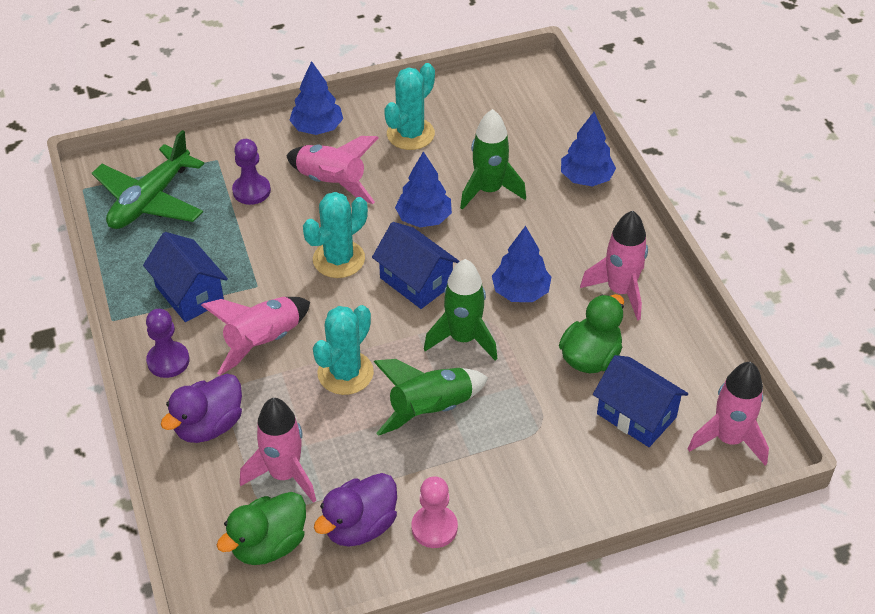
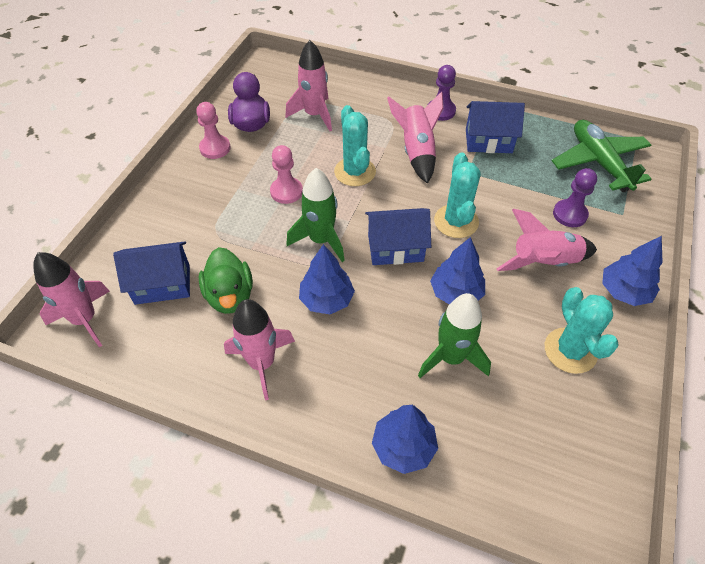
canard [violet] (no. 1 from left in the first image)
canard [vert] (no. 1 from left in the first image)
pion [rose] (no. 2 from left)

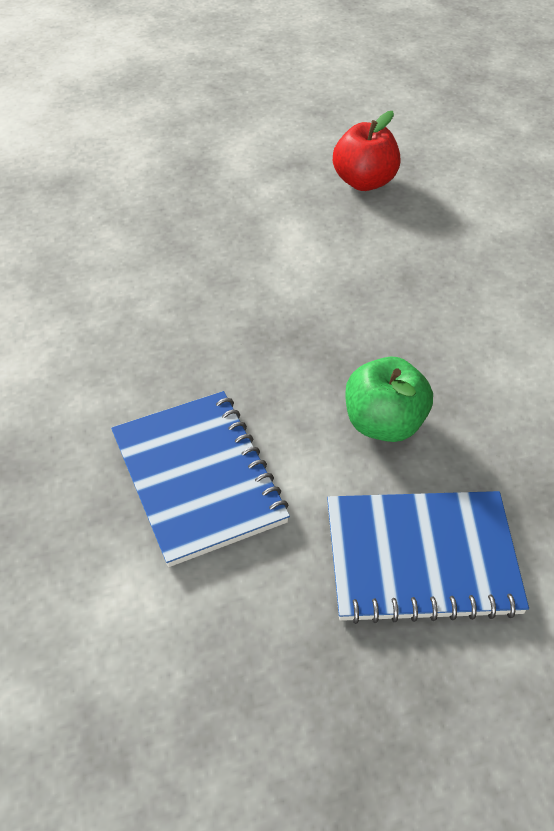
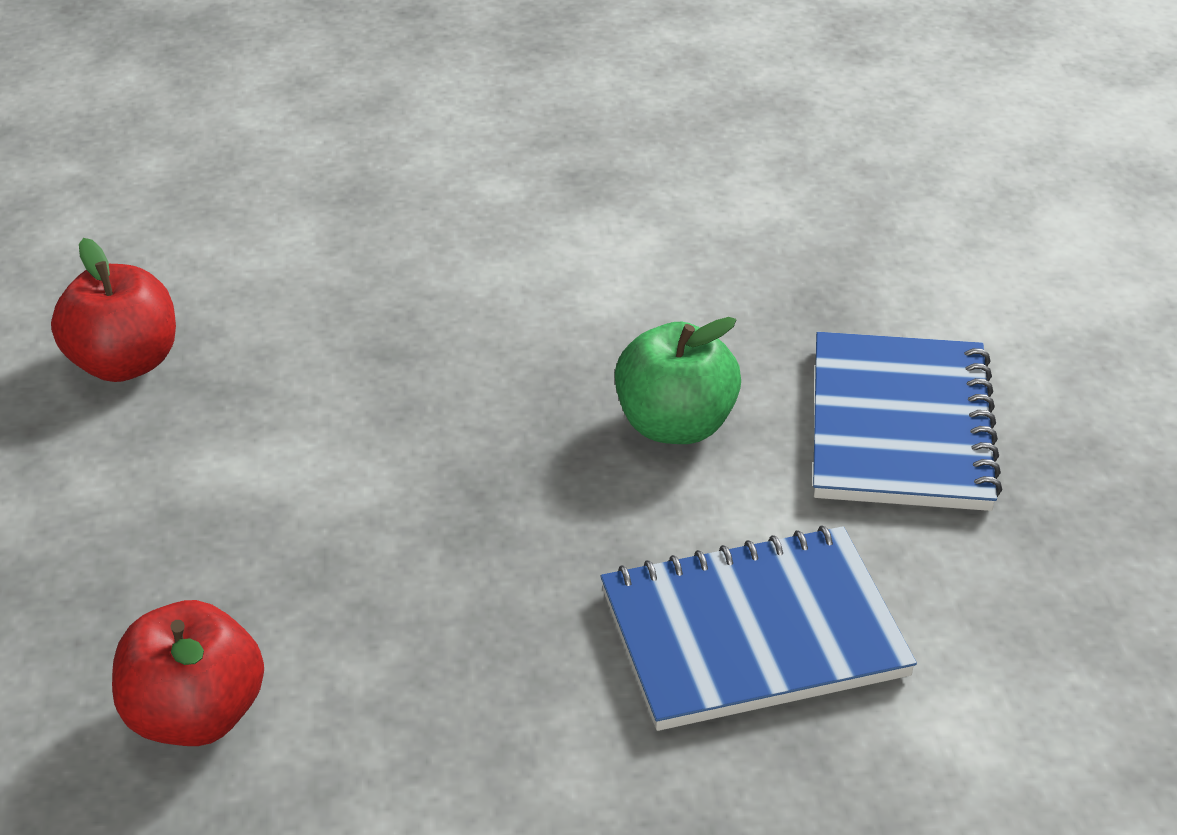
pomme [rouge] (no. 2 from left)

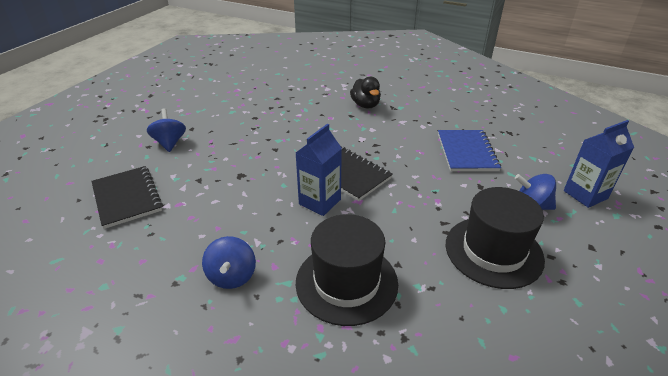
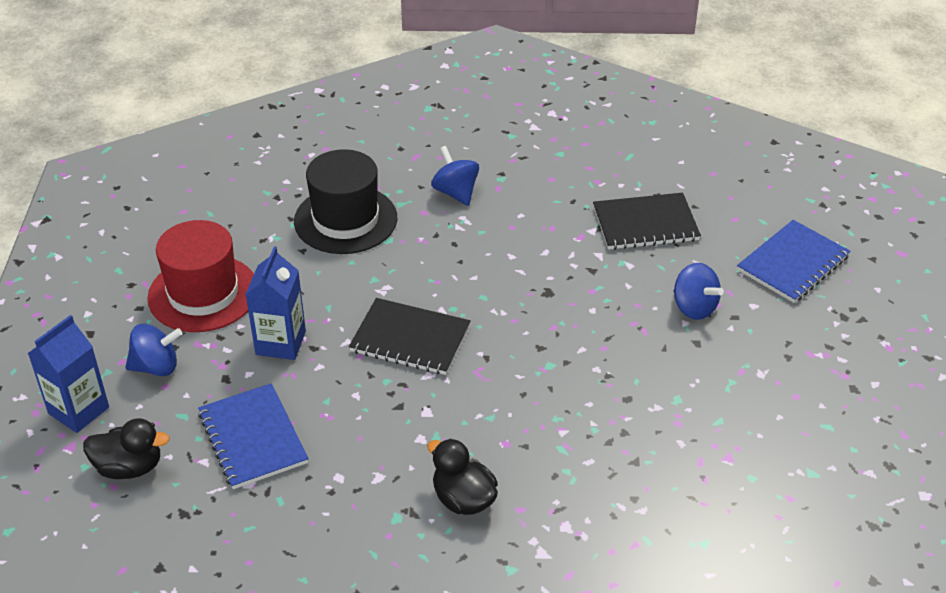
carnet [noir] (no. 2 from left)
brique de lait [bleu] (no. 2 from left)
chapeau [rouge]
canard [noir] (no. 1 from left)
carnet [bleu] (no. 2 from left)

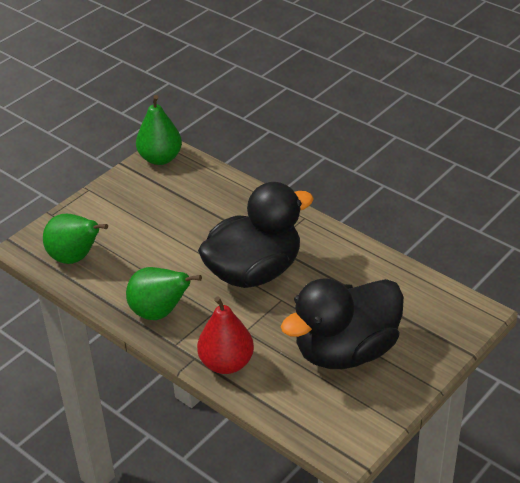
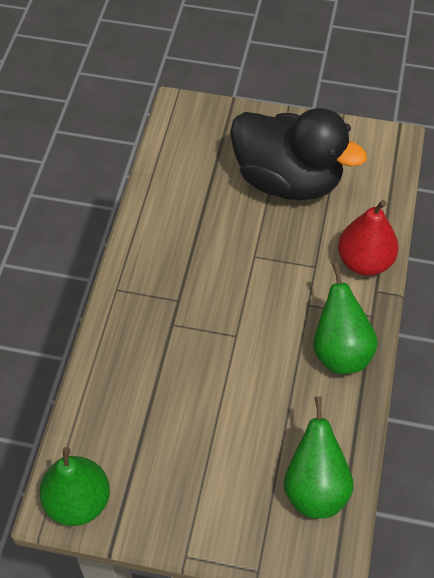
canard [noir] (no. 1 from left in the first image)

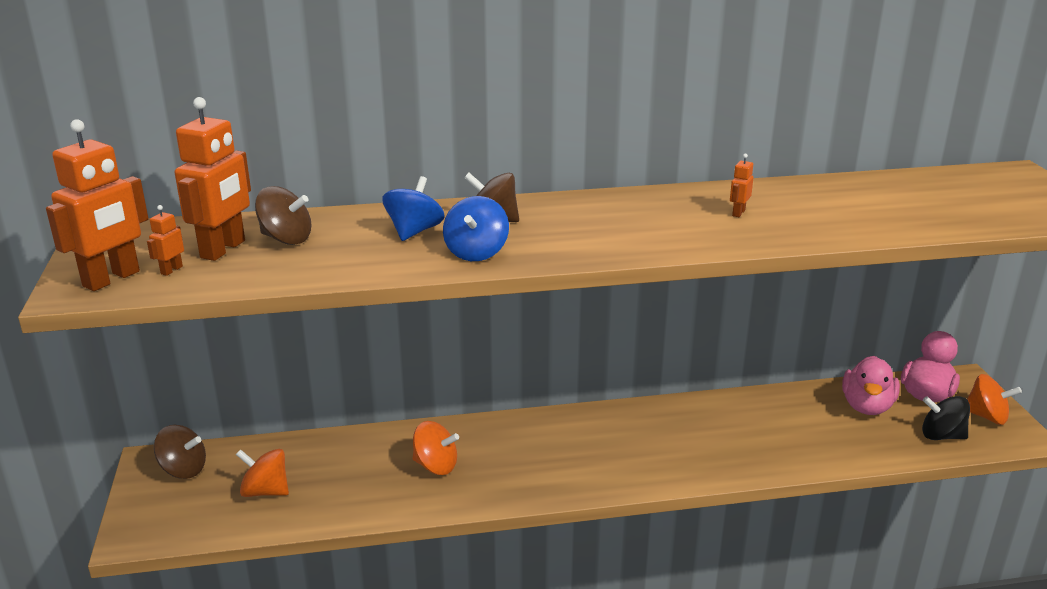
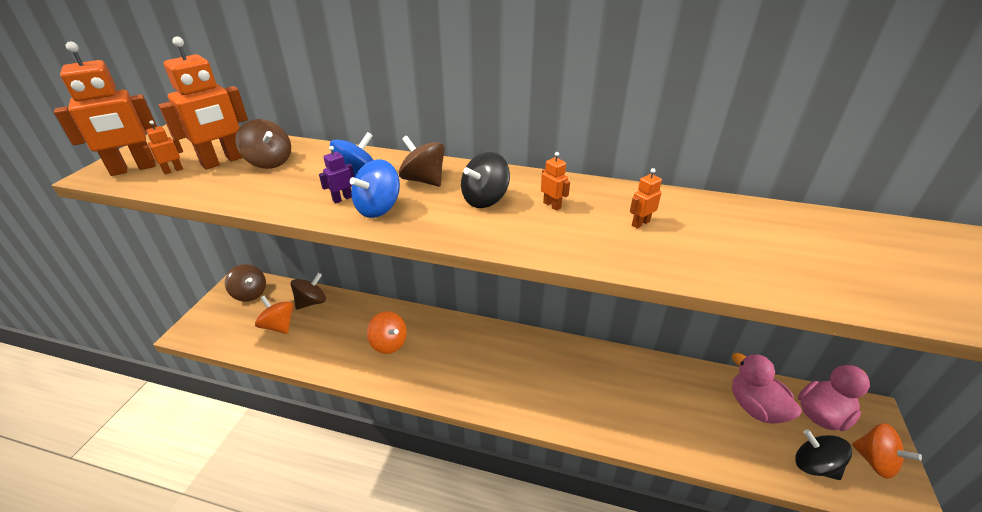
canard [rose] (no. 1 from left)
toupie [marron] (no. 3 from left)
robot [violet]
toupie [noir] (no. 1 from left)
robot [orange] (no. 4 from left)

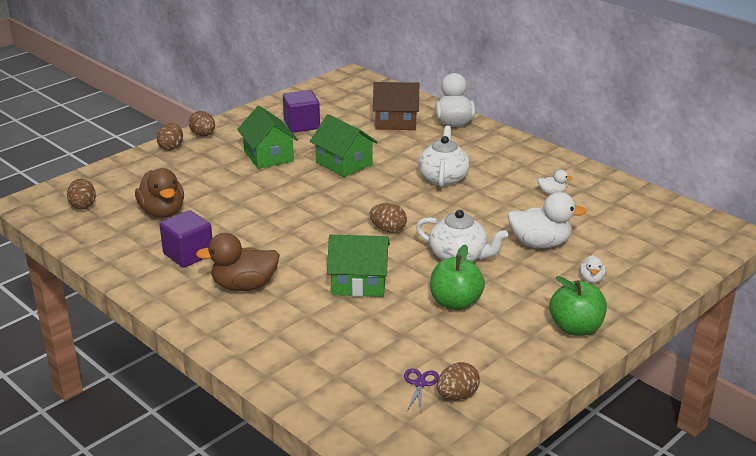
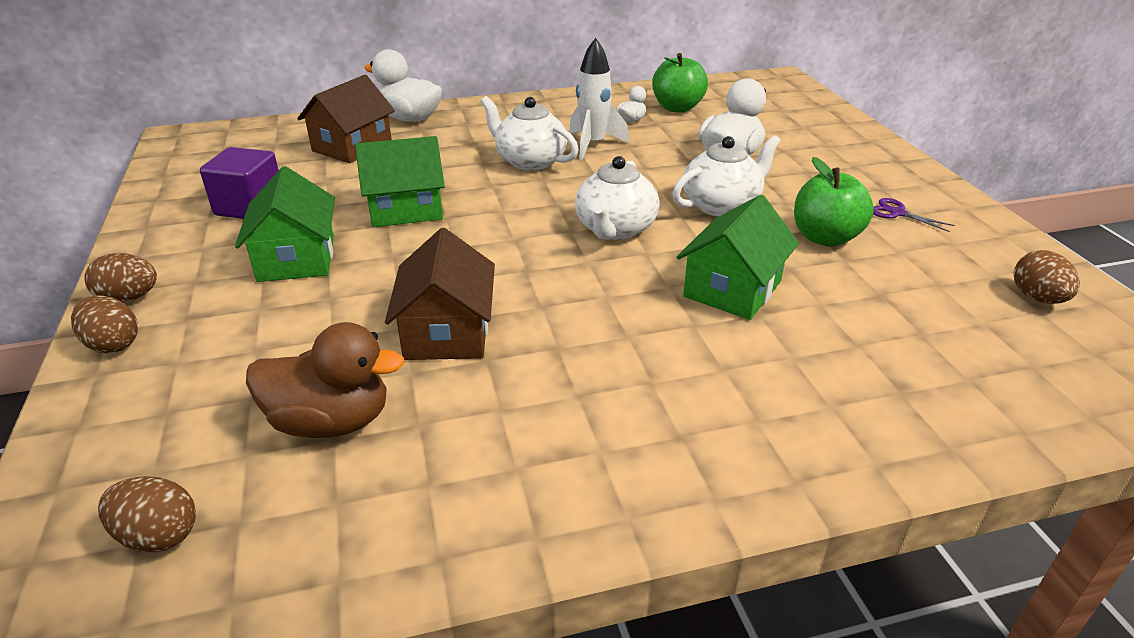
cube [violet] (no. 1 from left in the first image)
canard [marron] (no. 2 from left in the first image)
maison [vert] (no. 1 from left)
théière [blanc] (no. 2 from left)
ciseaux [violet]
pomme [vert] (no. 1 from left)
canard [blanc] (no. 4 from left in the first image)
maison [marron] (no. 2 from left)
fusée [blanc]

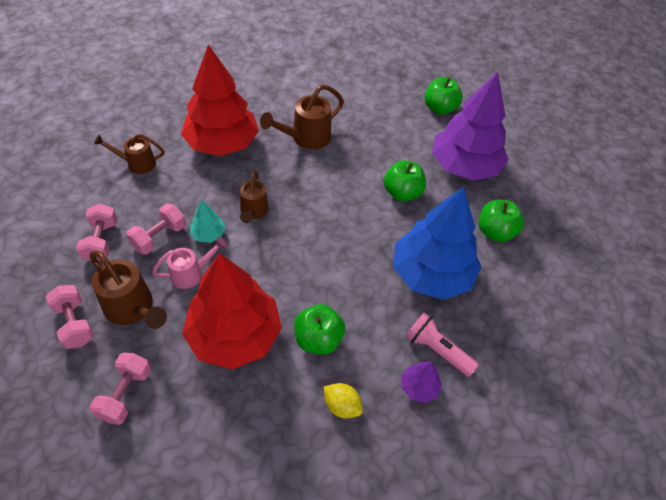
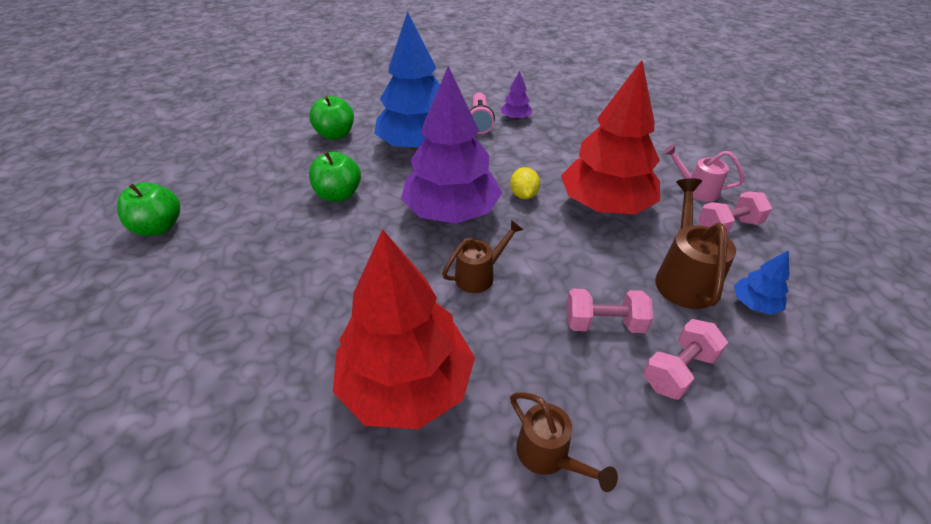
arbre [bleu] (no. 2 from left)
arrosoir [rose]
arbre [turquoise]
arrosoir [marron] (no. 4 from left in the first image)
pomme [vert] (no. 1 from left in the first image)
citron [jaune]
arbre [violet] (no. 1 from left)

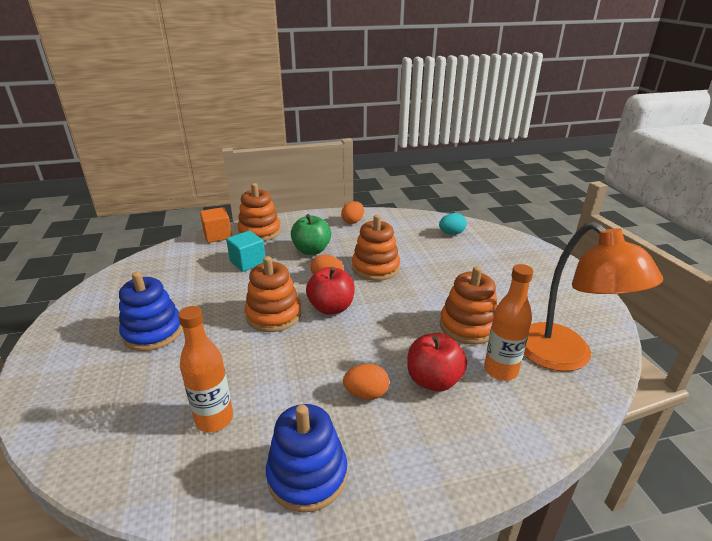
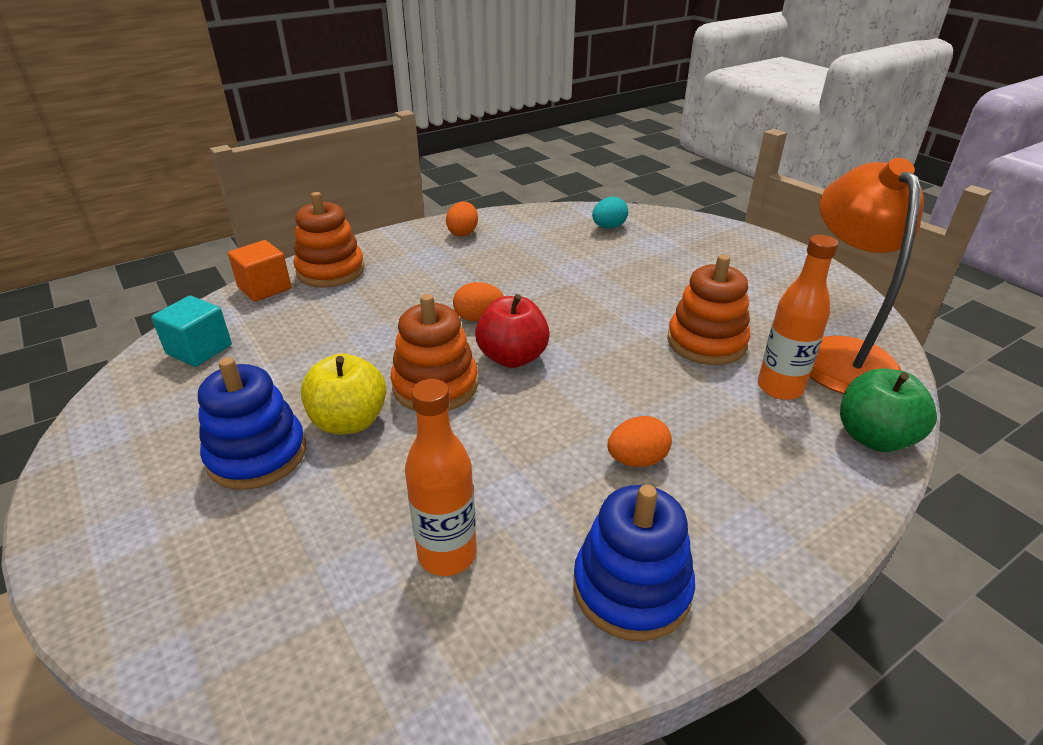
cube [turquoise]
pomme [vert]
jouet à empiler [orange] (no. 3 from left in the first image)
pomme [rouge] (no. 2 from left in the first image)
lampe [orange]
pomme [jaune]

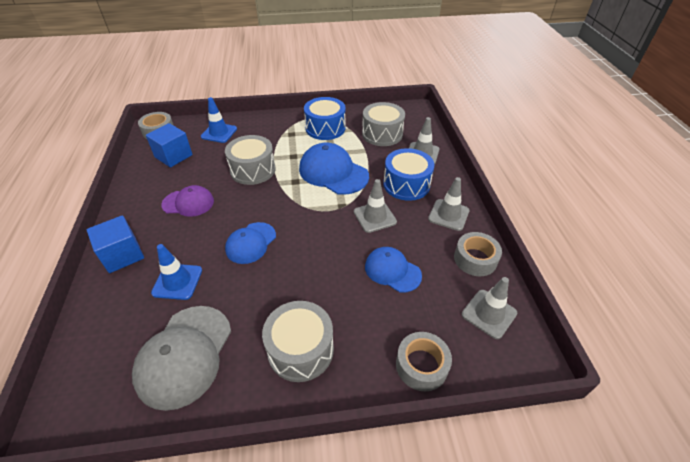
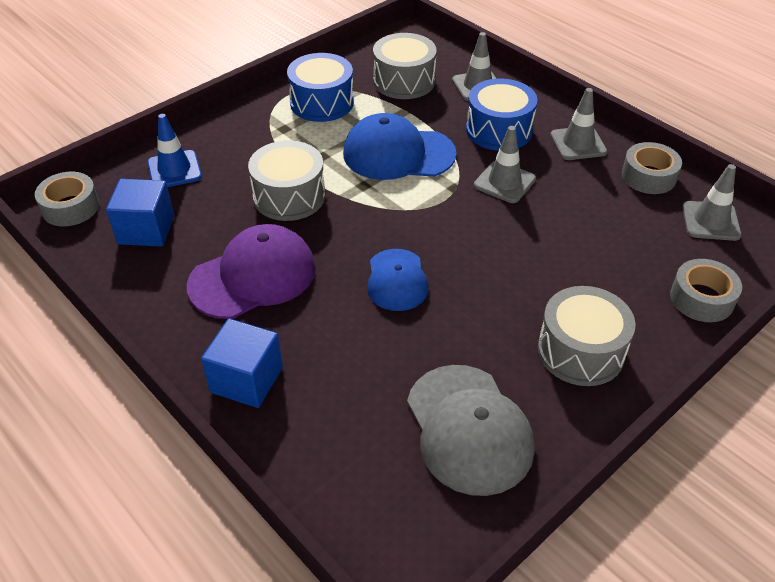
cône de chantier [bleu] (no. 1 from left in the first image)
casquette [violet]
casquette [bleu] (no. 3 from left in the first image)

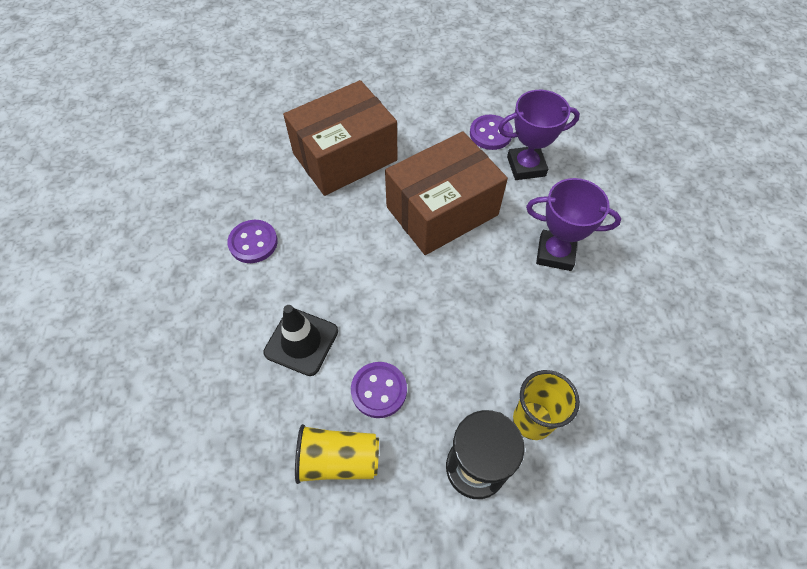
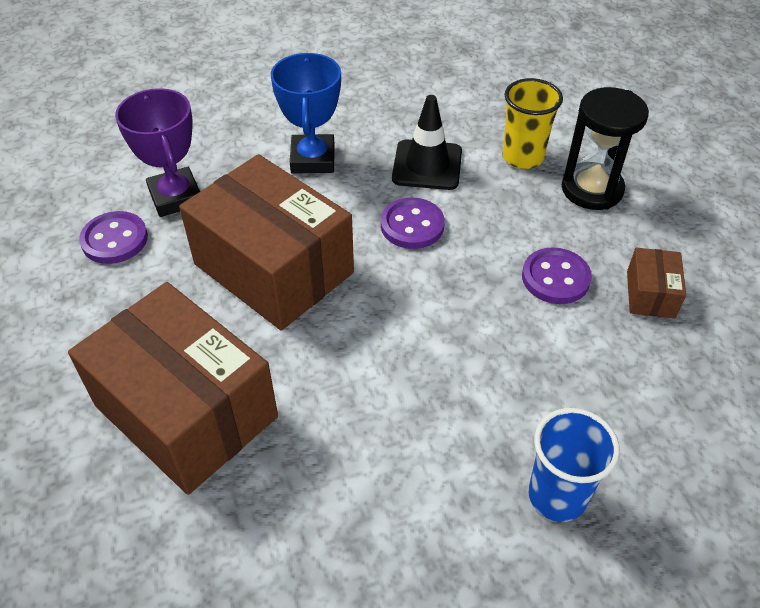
bouton [violet] (no. 2 from left)
cône de chantier [noir]
boîte [marron] (no. 3 from left)
trophée [bleu]
gobelet [bleu]

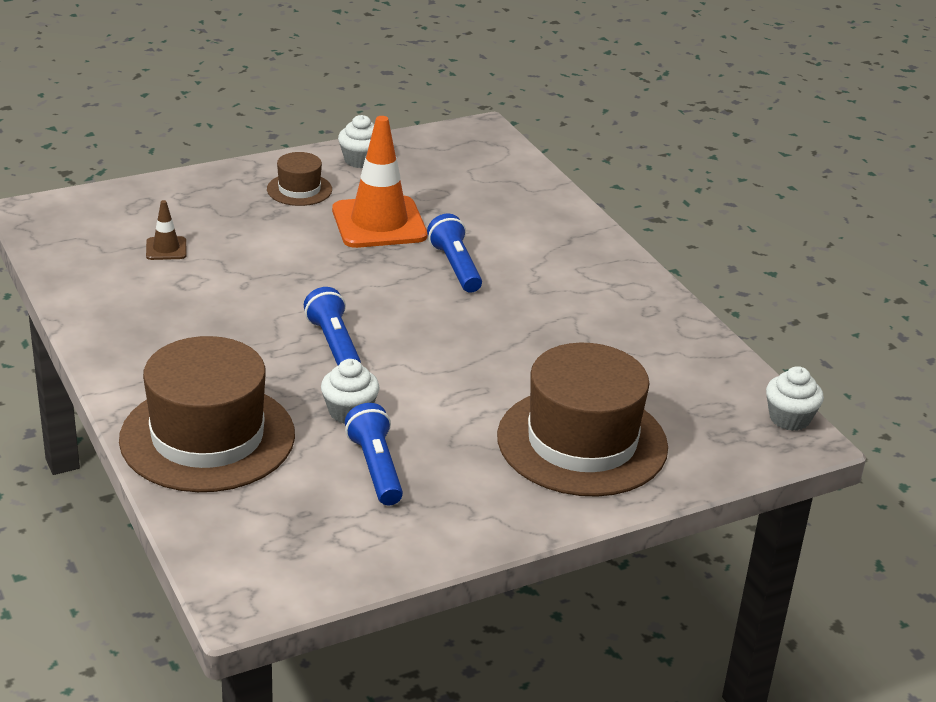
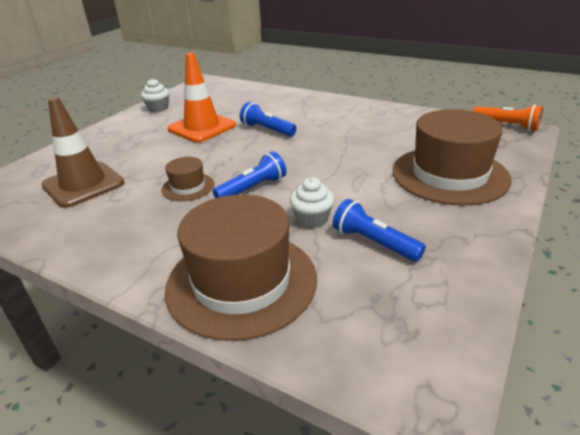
cône de chantier [marron]
chapeau [marron] (no. 1 from left)
lampe de poche [bleu] (no. 1 from left)
lampe de poche [orange]

